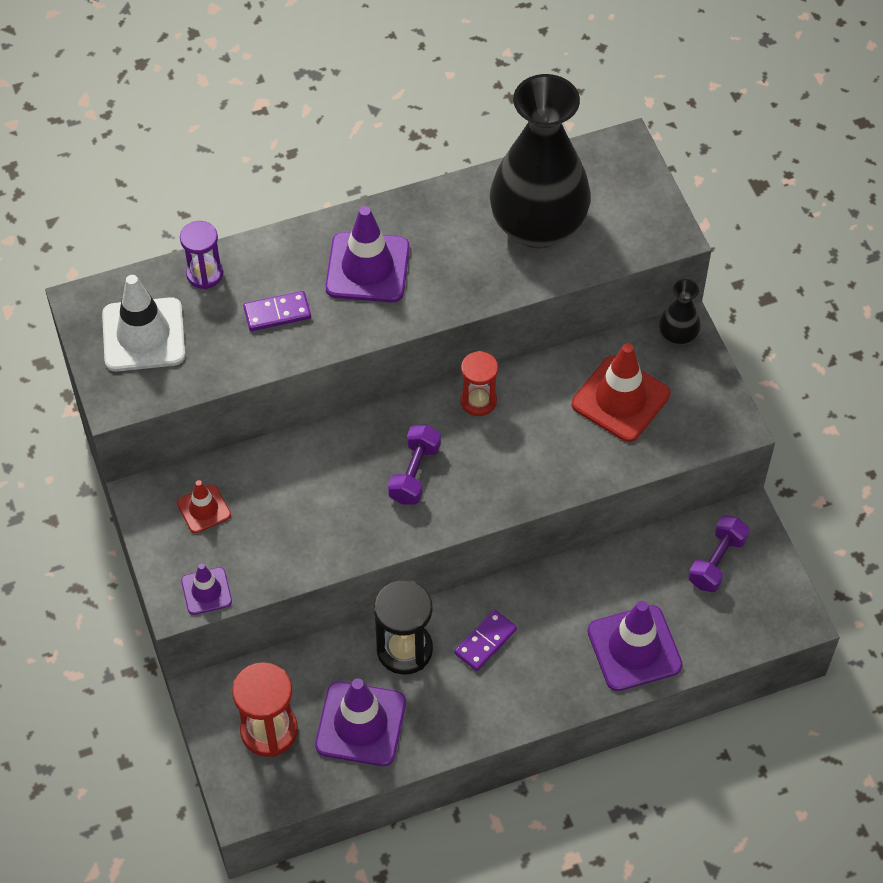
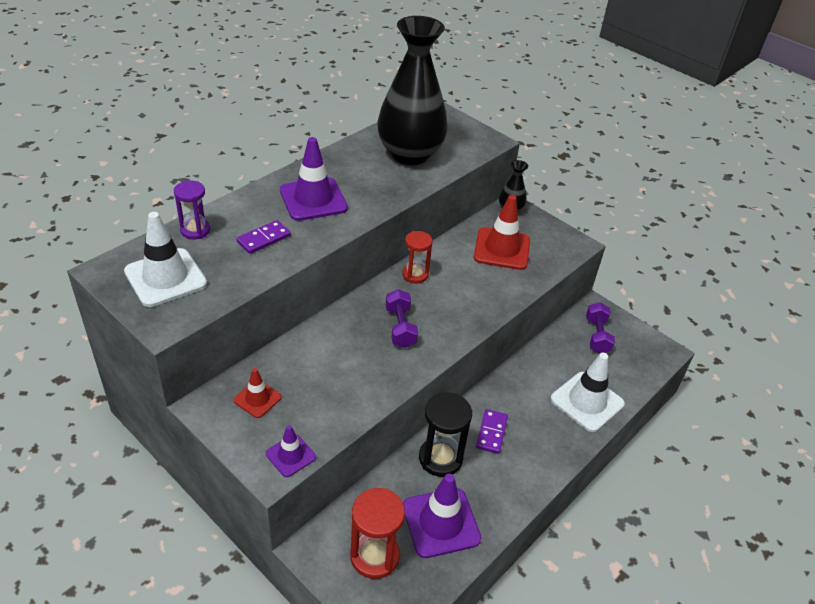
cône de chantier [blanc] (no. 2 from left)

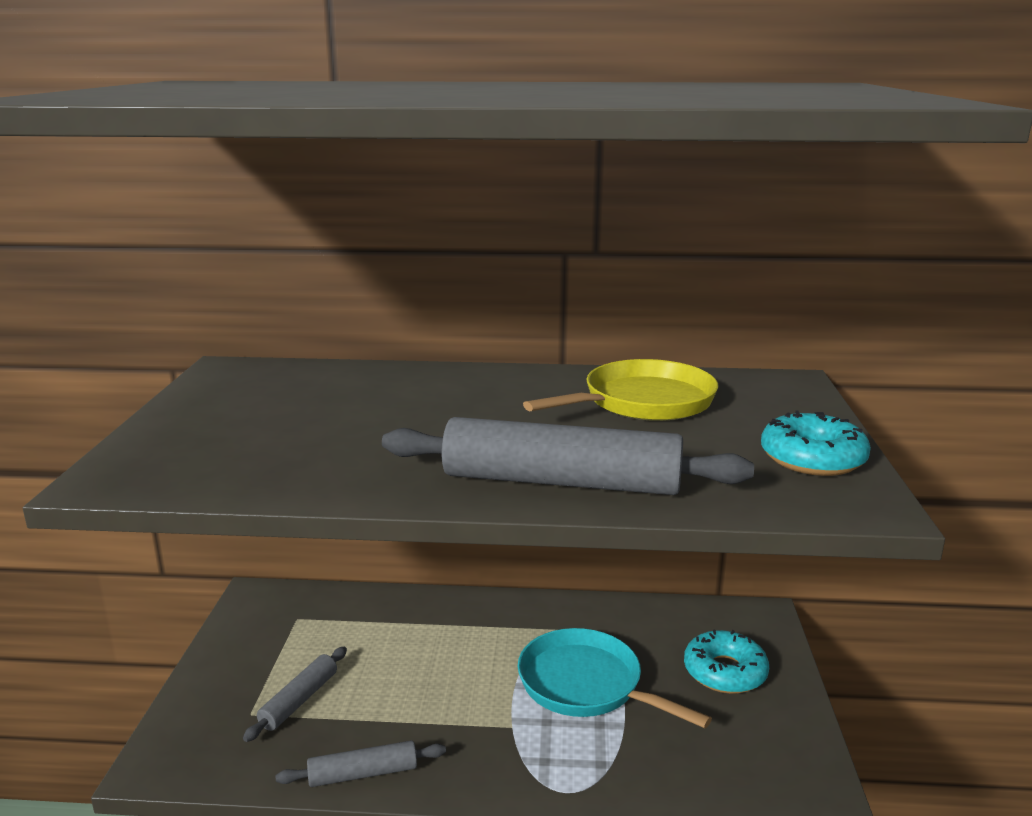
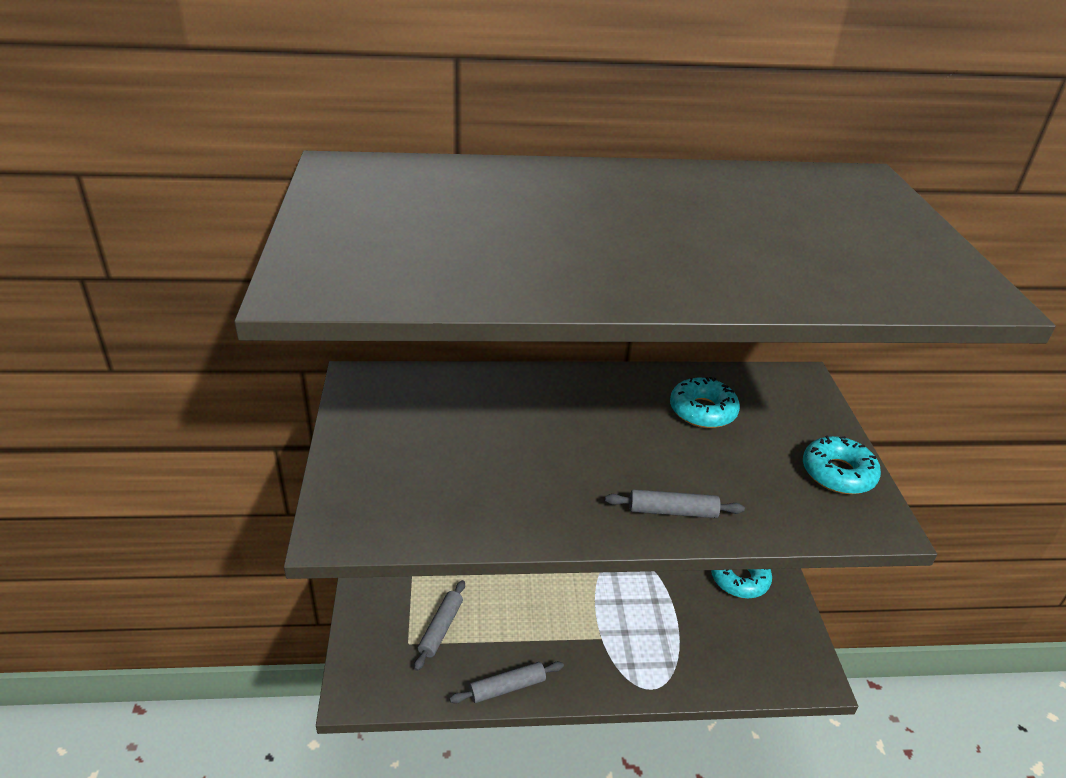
rouleau à pâtisserie [gris] (no. 3 from left)
poêle [turquoise]
beignet [turquoise] (no. 1 from left)

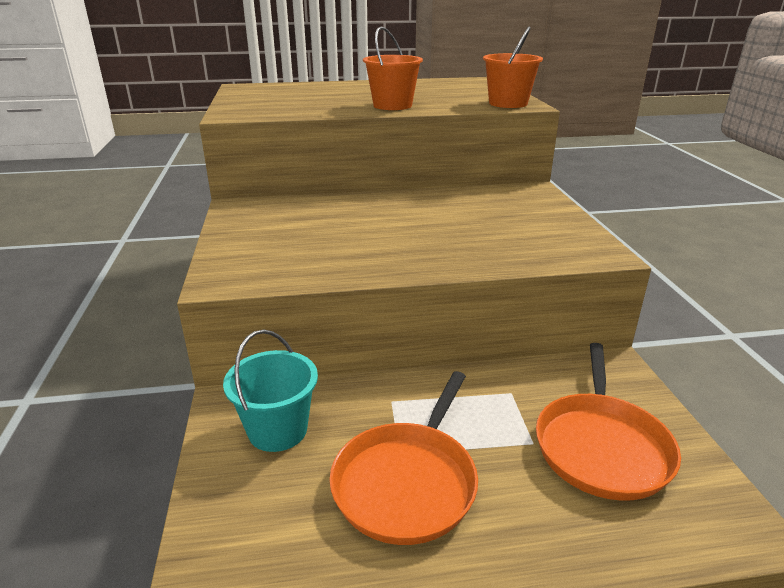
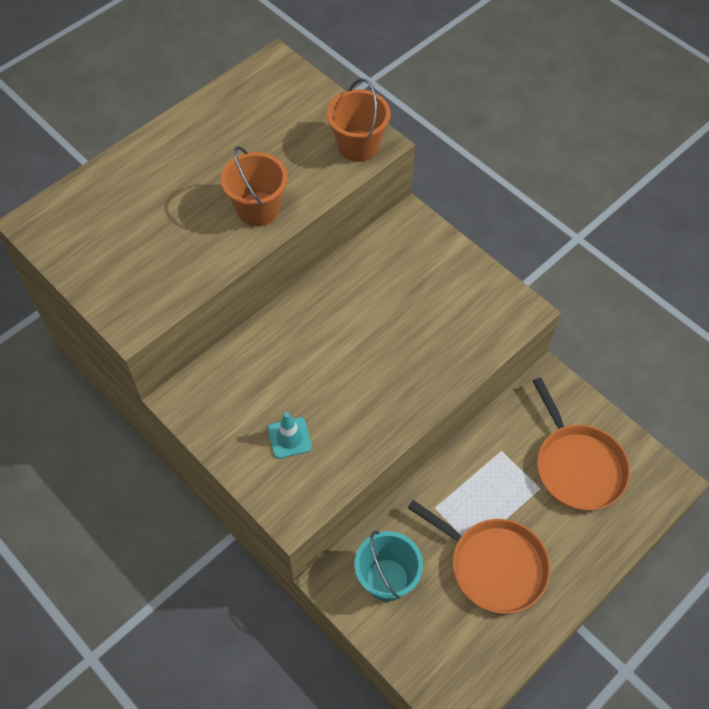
poêle [orange] (no. 1 from left)
cône de chantier [turquoise]

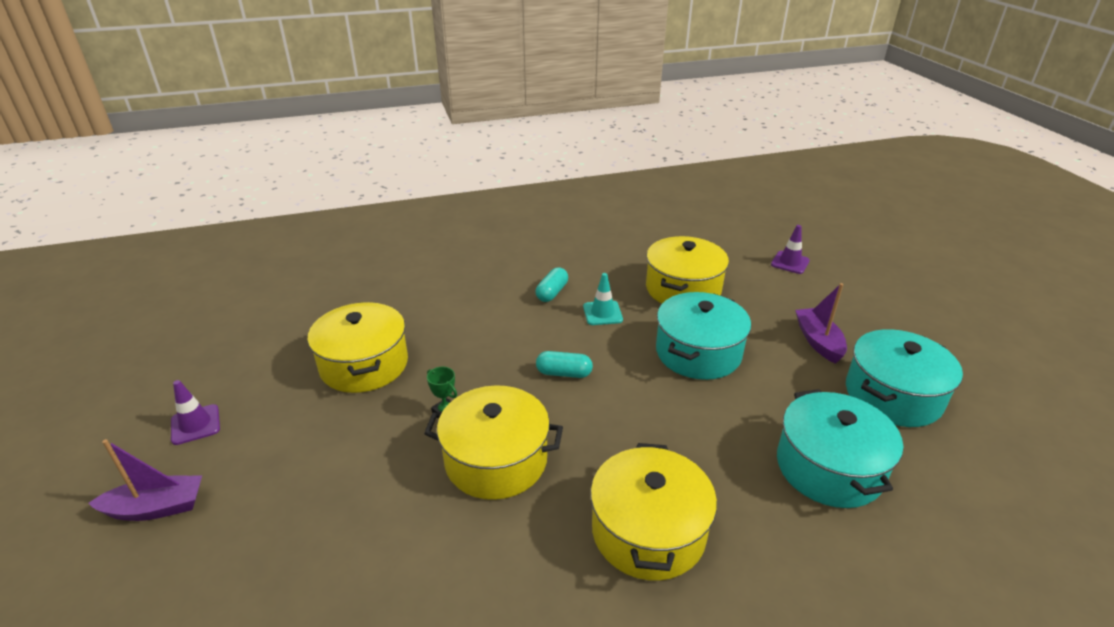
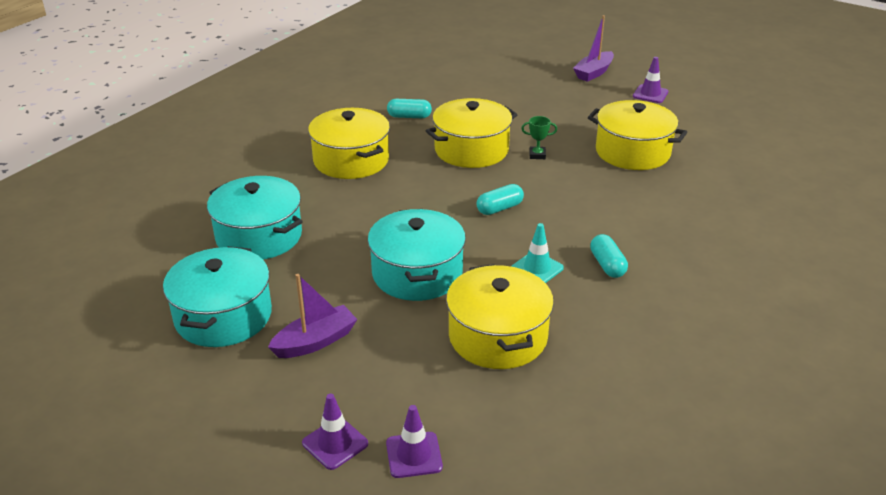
bateau [violet] (no. 1 from left)
cône de chantier [violet] (no. 1 from left)
gélule [turquoise] (no. 1 from left)

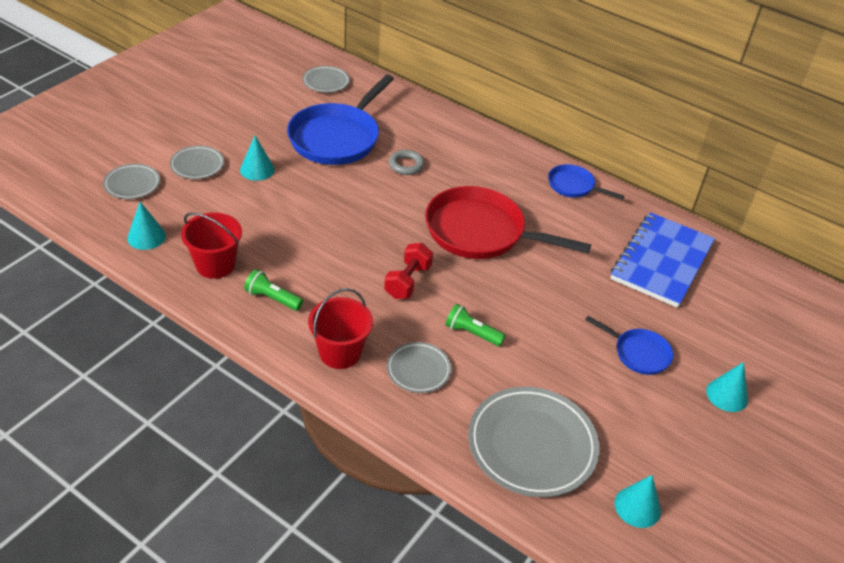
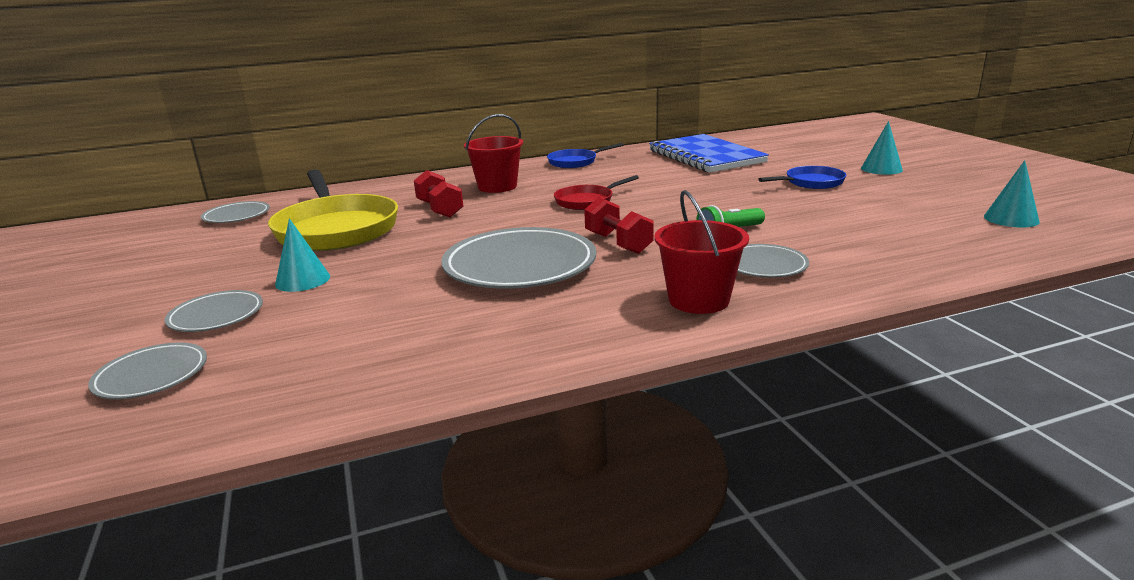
cône [turquoise] (no. 1 from left in the first image)
seau [rouge] (no. 1 from left)
lampe de poche [vert] (no. 1 from left in the first image)
poêle [jaune]
haltère [rouge] (no. 1 from left)
poêle [rouge]
assiette [gris] (no. 4 from left)

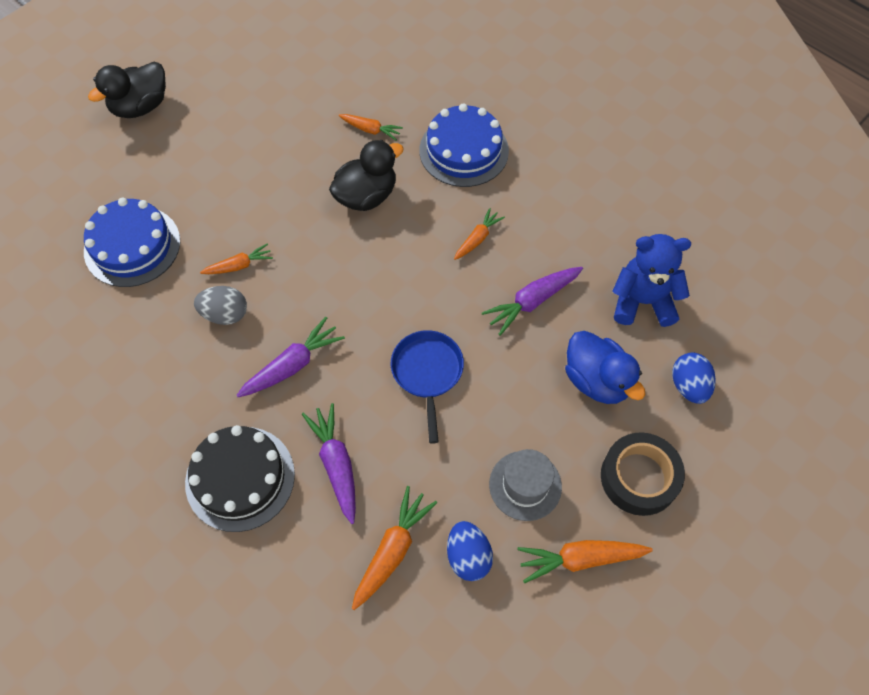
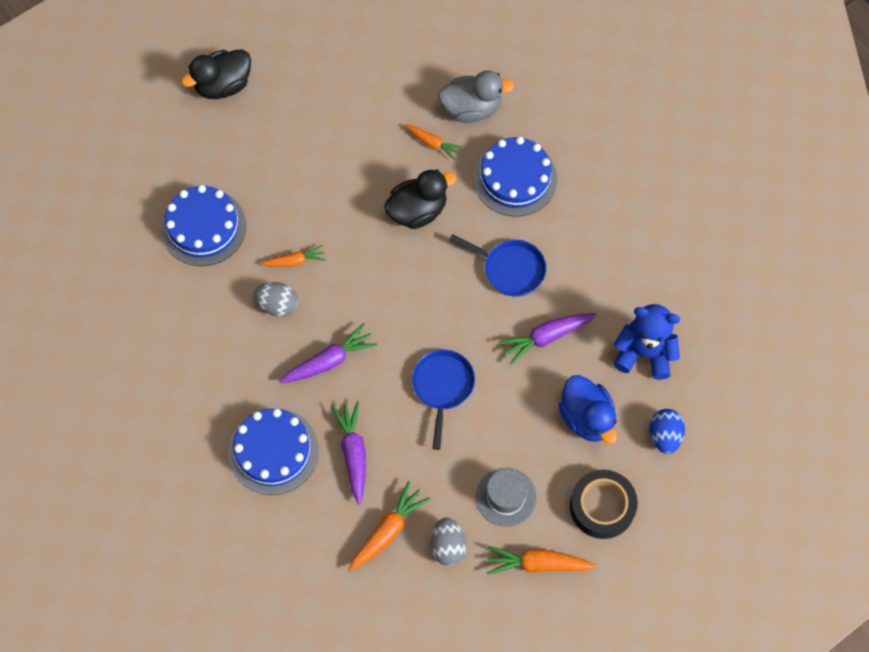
gâteau [bleu] (no. 2 from left)
œuf [gris] (no. 2 from left)
poêle [bleu] (no. 2 from left)
canard [gris]

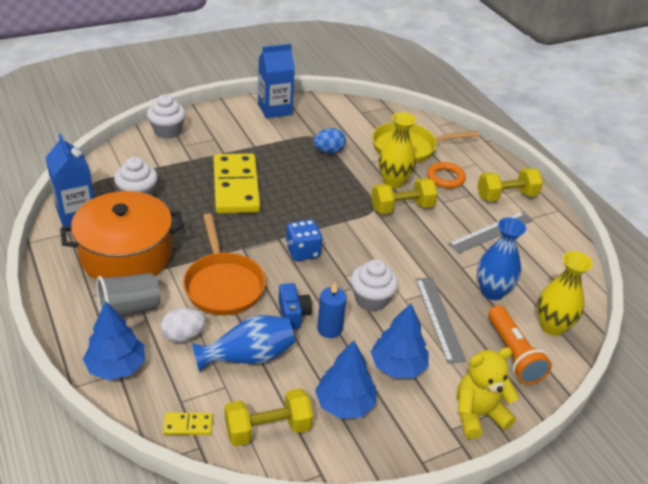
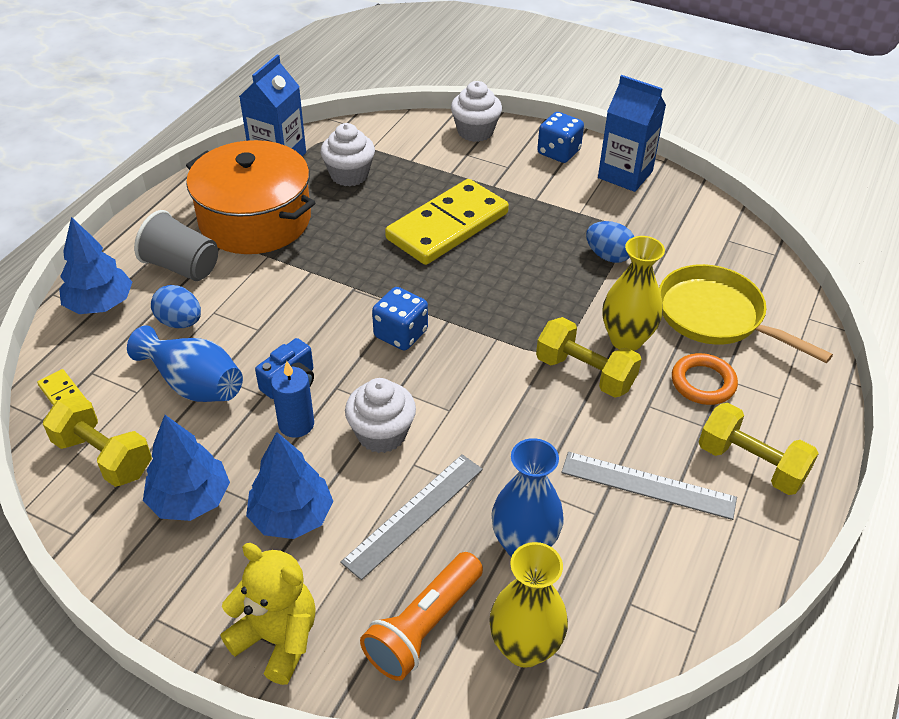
œuf [bleu] (no. 1 from left)
poêle [orange]
dé [bleu] (no. 2 from left)

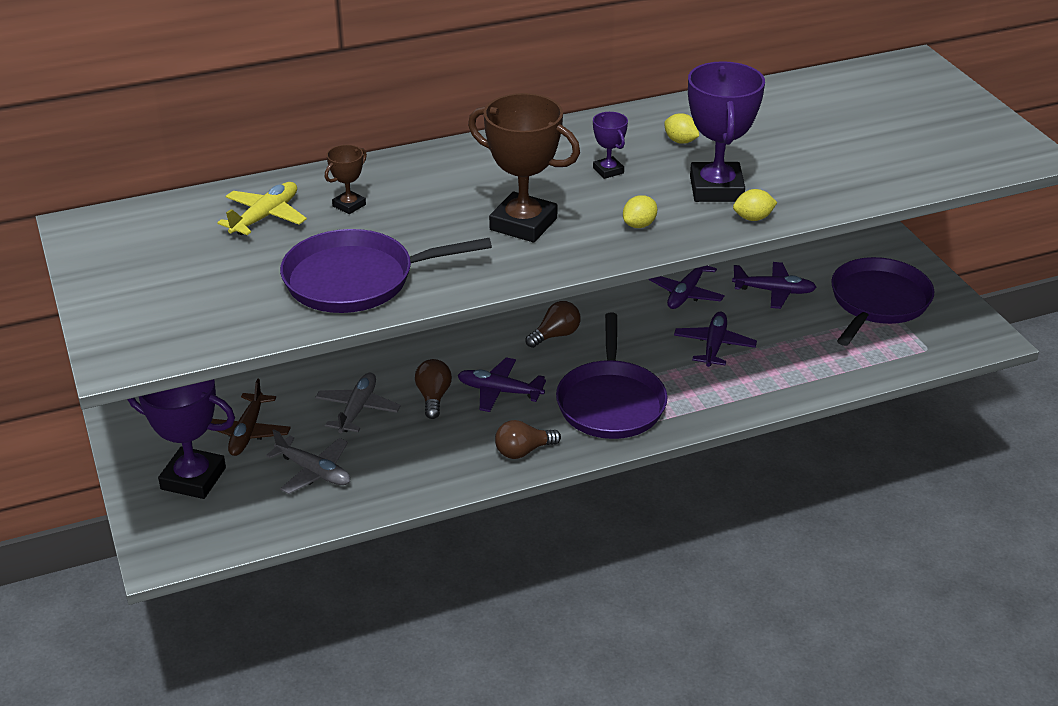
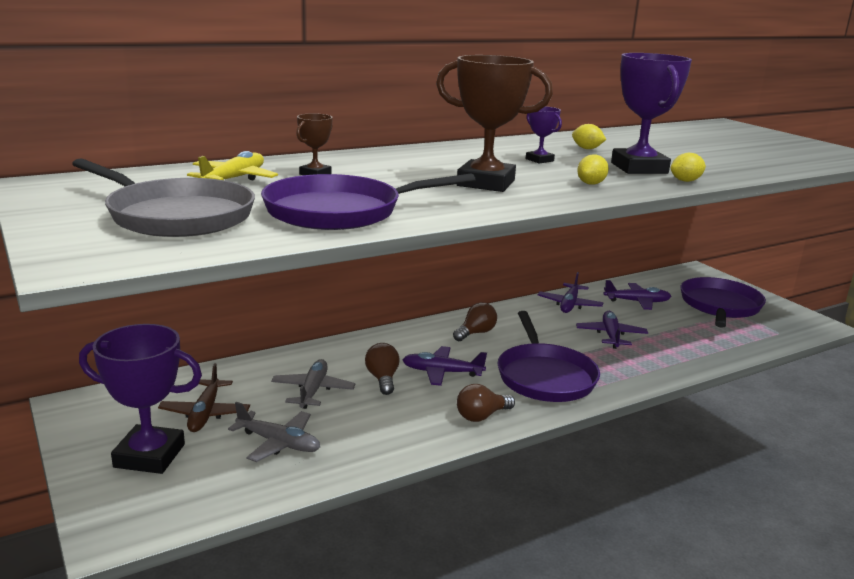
poêle [gris]

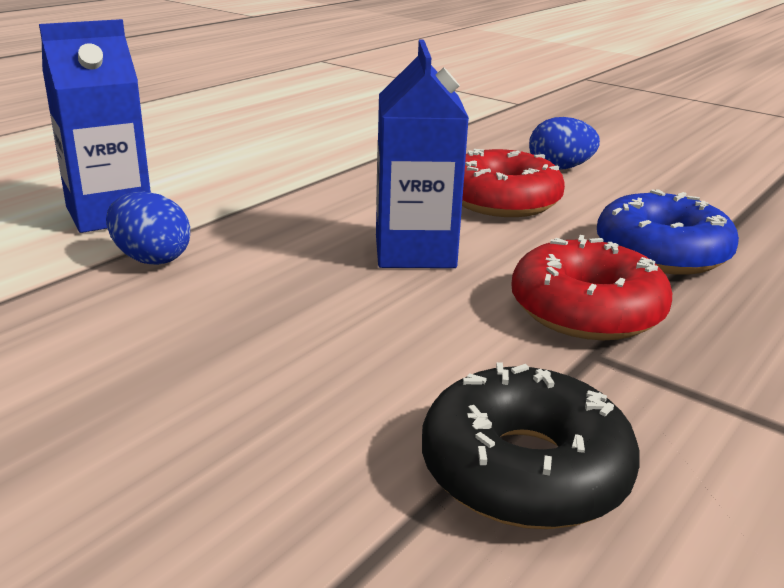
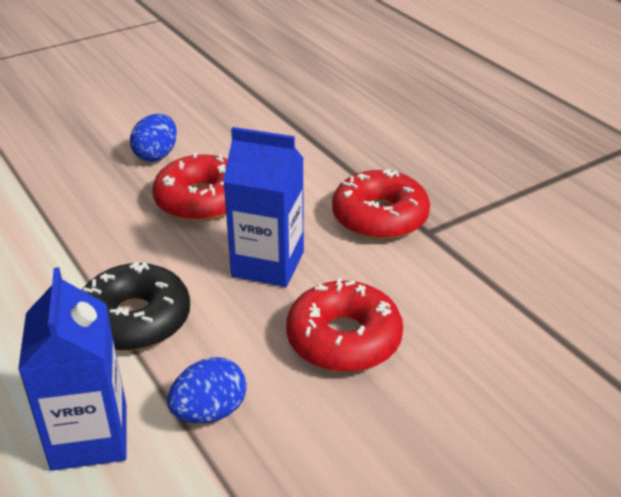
beignet [noir]
beignet [bleu]
beignet [rouge] (no. 2 from left)

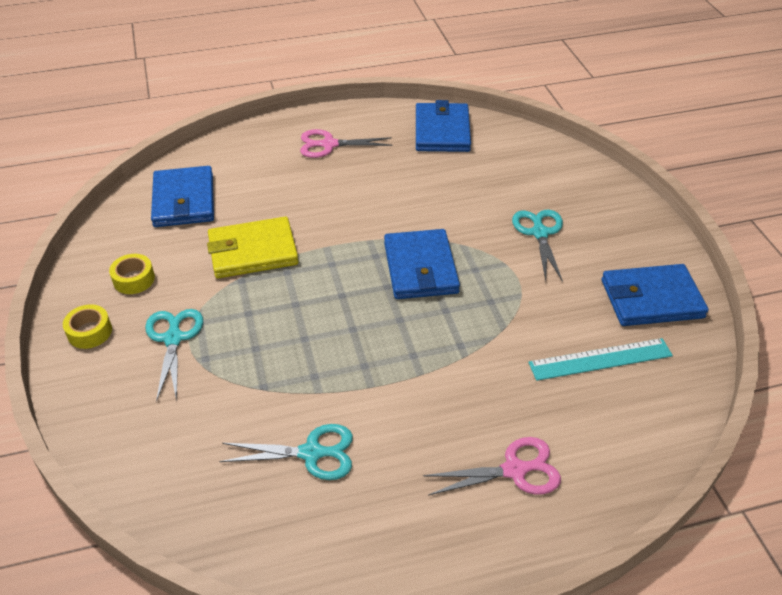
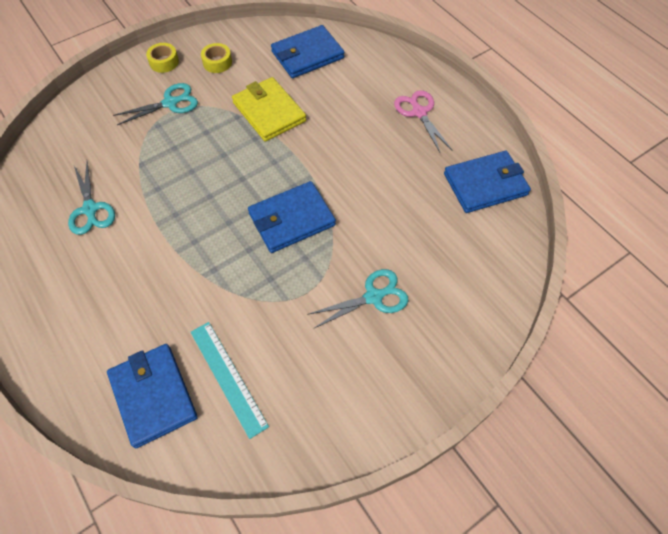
ciseaux [rose] (no. 2 from left in the first image)
portefeuille [bleu] (no. 1 from left)

